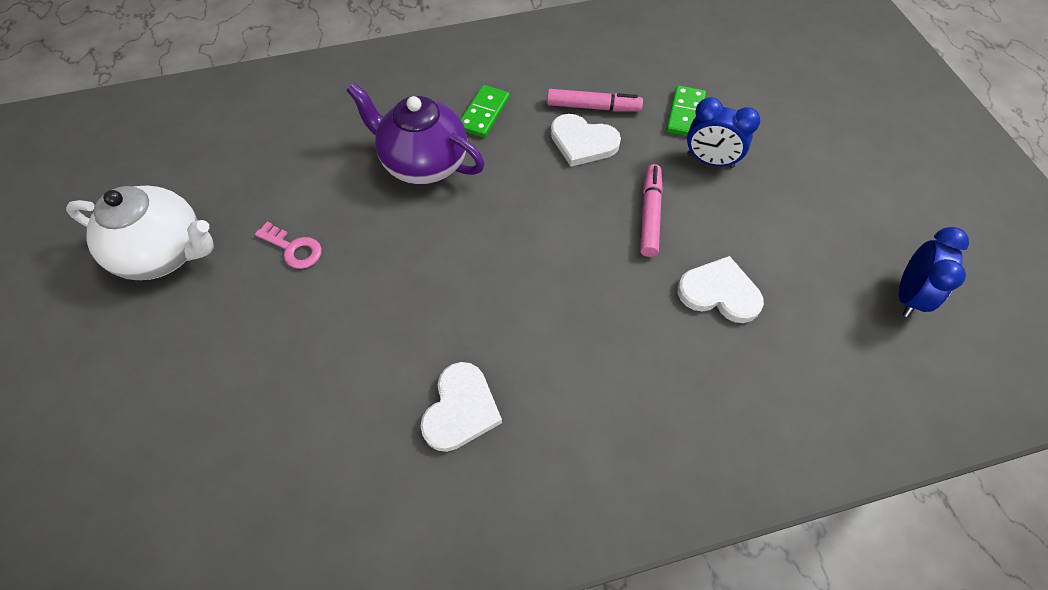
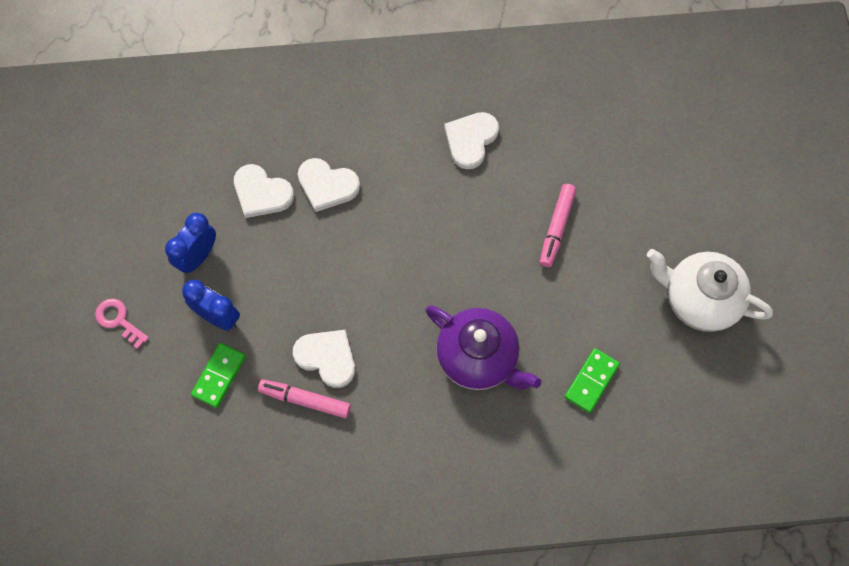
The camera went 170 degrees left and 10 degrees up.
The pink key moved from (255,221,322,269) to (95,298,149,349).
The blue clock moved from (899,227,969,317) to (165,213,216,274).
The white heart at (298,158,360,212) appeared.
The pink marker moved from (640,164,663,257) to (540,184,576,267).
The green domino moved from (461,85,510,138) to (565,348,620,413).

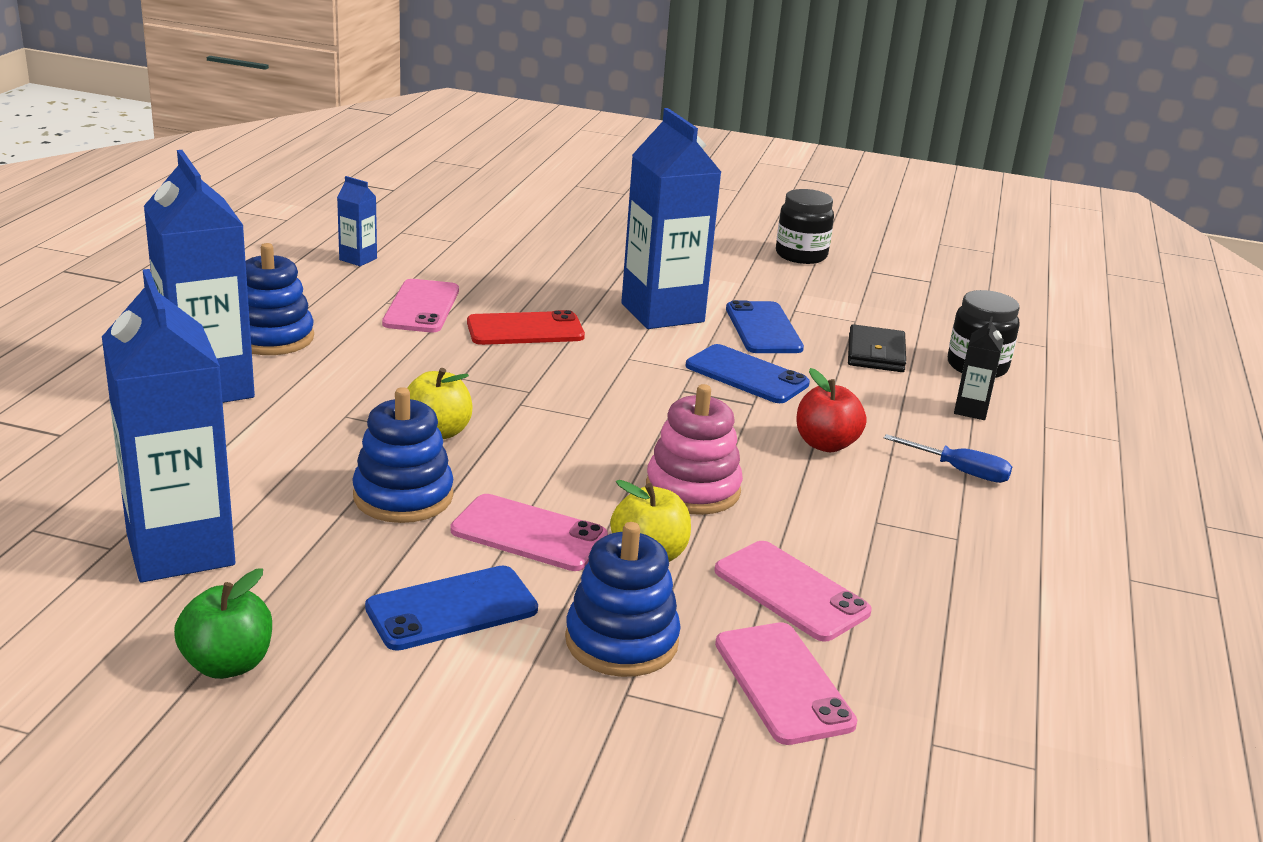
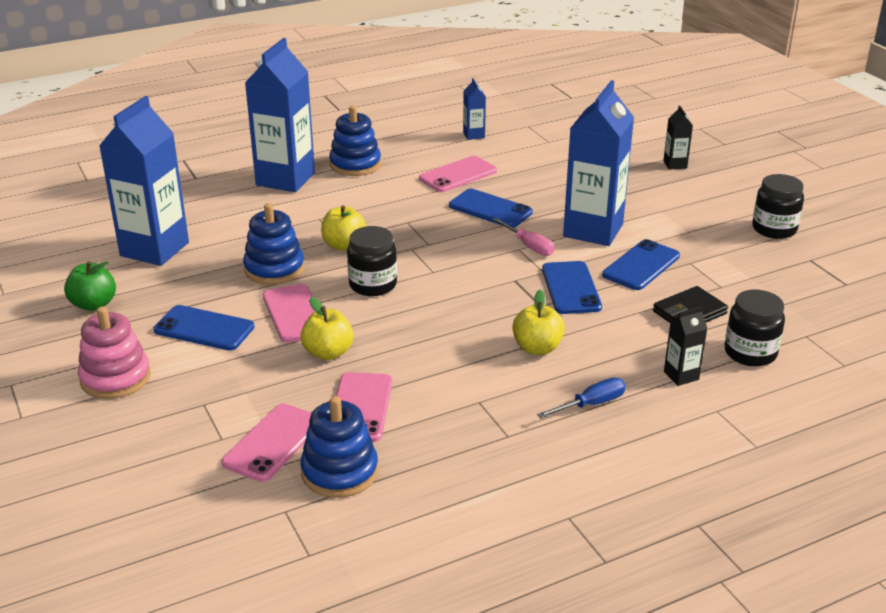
The camera went 50 degrees right and 5 degrees up.
The pink stacking toy moved from (646,384,743,515) to (78,306,151,399).
The blue stacking toy moved from (565,522,681,677) to (300,396,378,498).
The black jar at (347,226,397,296) appeared.
The red phone at (467,310,585,345) became the blue phone at (449,189,533,228).
The pink screwdriver at (492,218,554,256) appeared.
The red apple at (796,368,866,452) became the yellow apple at (512,290,565,355).
The blue screwdriver at (884,434,1012,483) turned 105 degrees counterclockwise.
The black carton at (663,105,693,170) appeared.

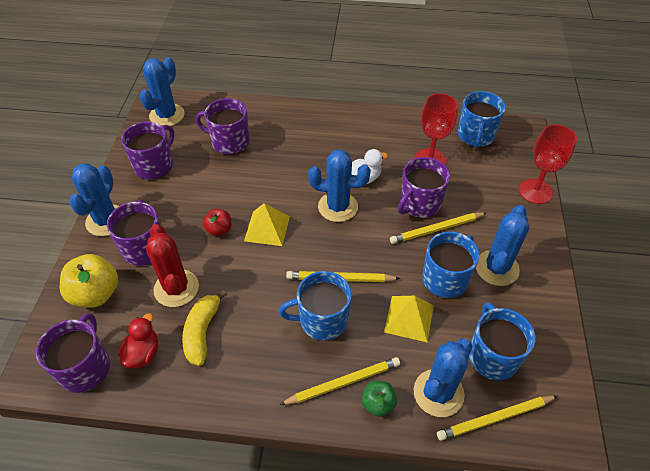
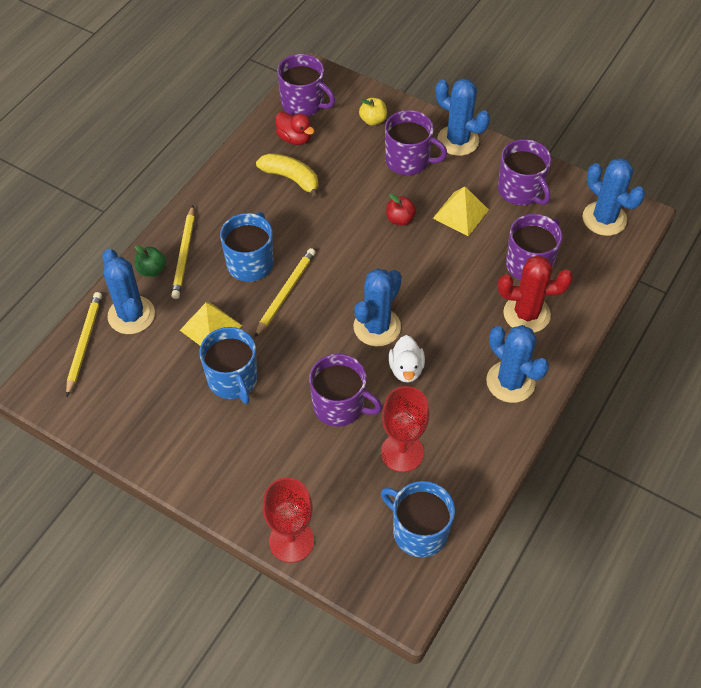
The camera went 115 degrees right and 5 degrees up.
The purple mug at (398,157,450,218) turned 135 degrees clockwise.
The yellow apple at (60,254,118,308) changed to 0.57 times the size.
The yellow pyramid moved from (244,203,290,246) to (433,186,489,236).
The blue cactus moved from (476,205,529,286) to (486,325,549,403).
The red cactus moved from (146,224,199,307) to (498,255,573,333).
The yellow pencil at (390,213,486,244) disappeared.
The blue mug at (469,302,535,380) disappeared.

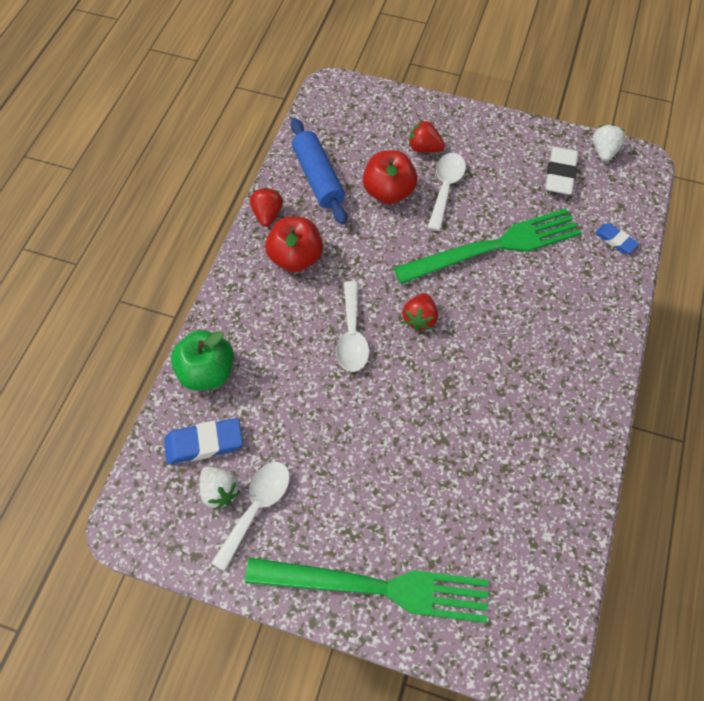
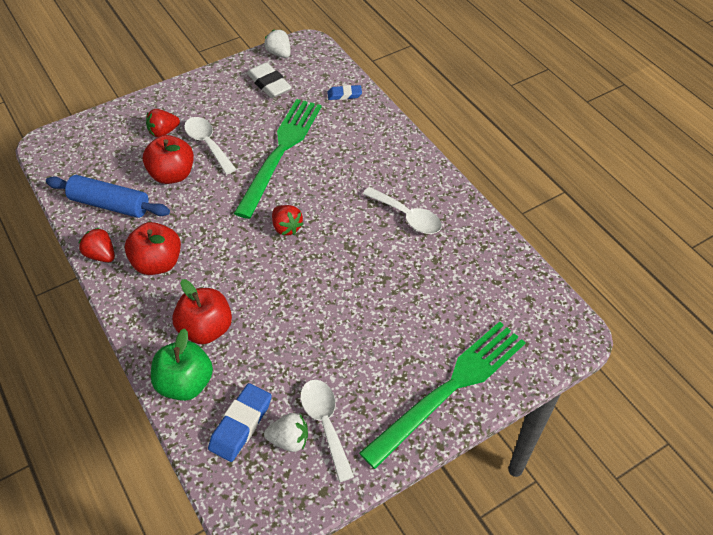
The camera went 50 degrees left and 10 degrees down.
The red apple at (172,279,232,344) appeared.
The white spoon moved from (336,281,369,372) to (363,187,442,234).

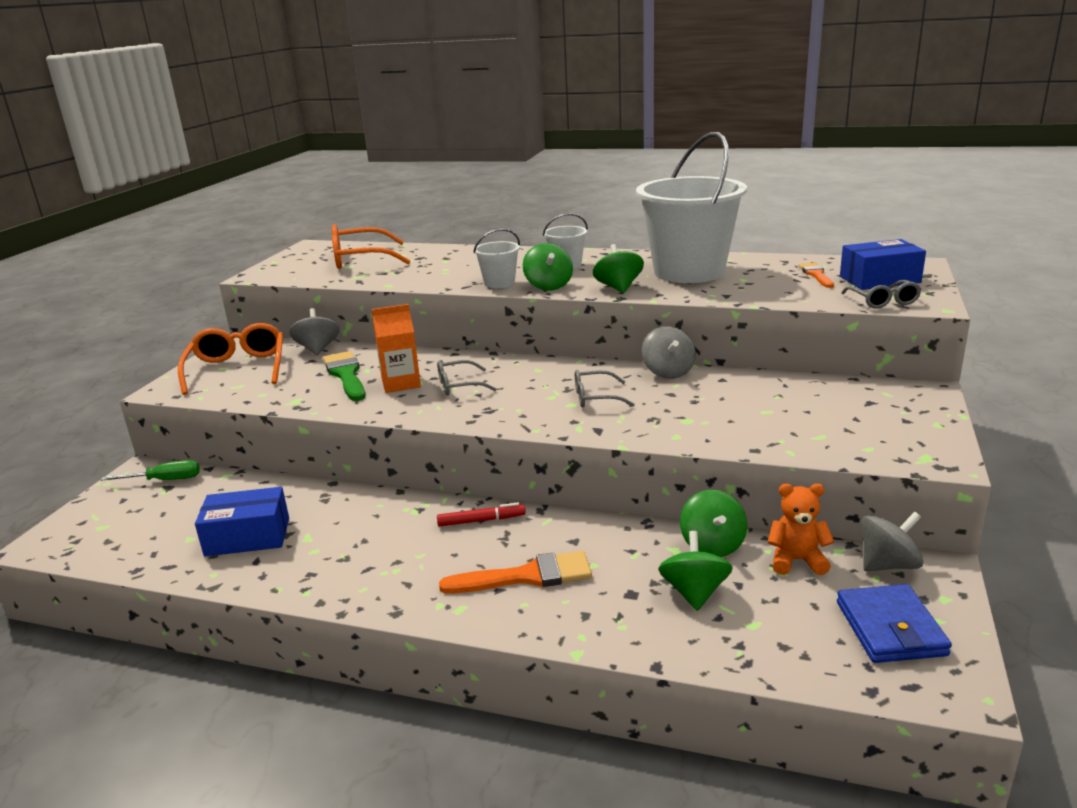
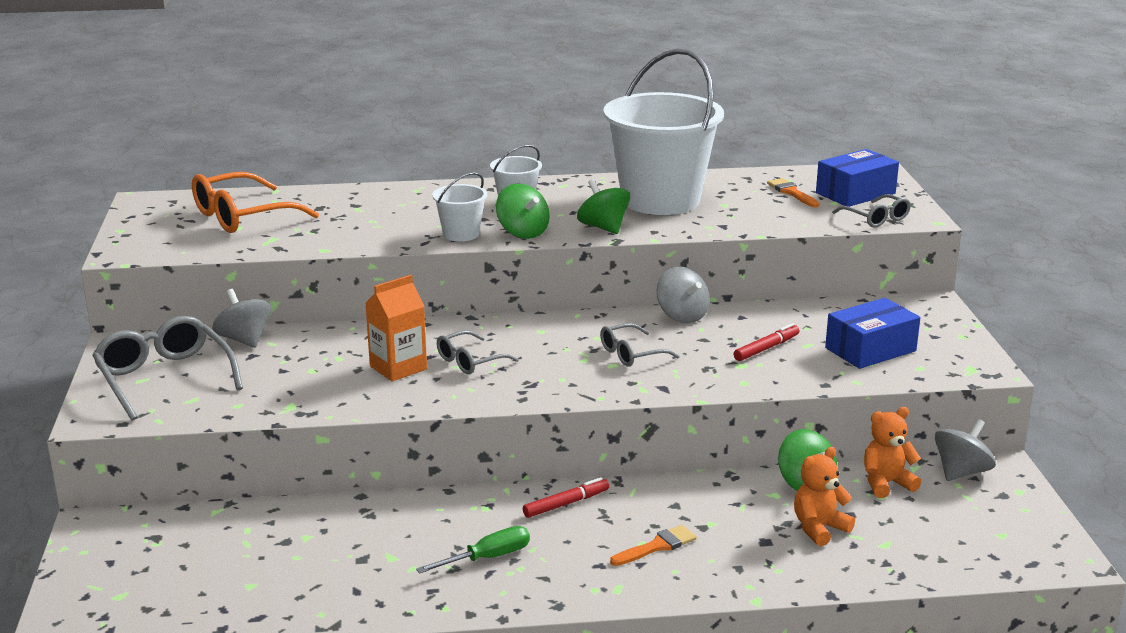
The camera went 25 degrees left and 0 degrees up.
The orange glasses at (178,323,283,395) became the grey glasses at (92,316,243,421).
The green screwdriver moved from (101,460,200,481) to (416,526,530,573).
The orange brush at (439,551,592,594) changed to 0.62 times the size.
The red marker at (734,323,800,361) appeared.
The green spinning top at (658,531,732,611) was replaced by the orange teddy bear at (794,447,855,546).
The blue box moved from (195,487,289,556) to (825,298,921,369).
The green brush at (323,351,365,401) disappeared.
The blue wallet at (837,584,952,663) disappeared.

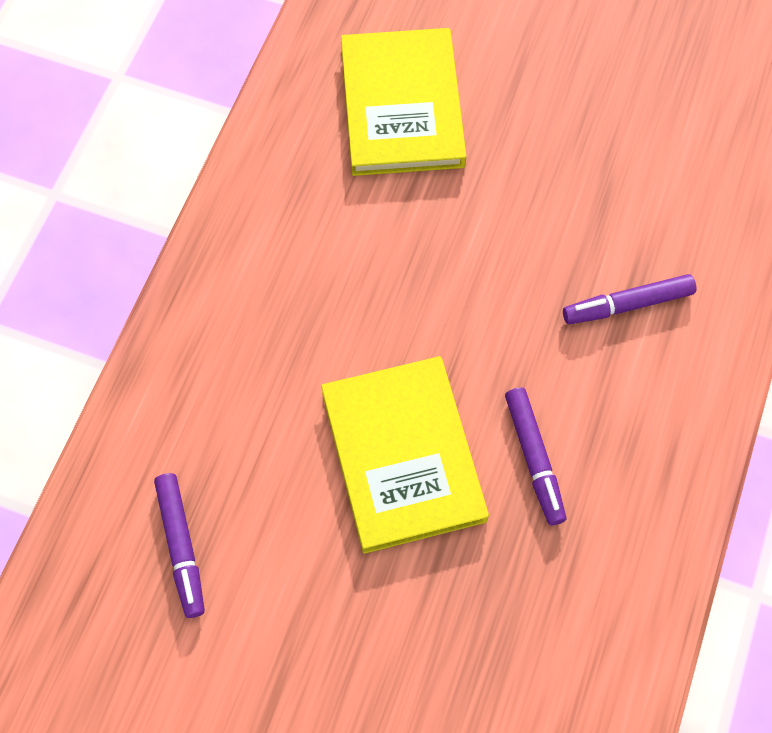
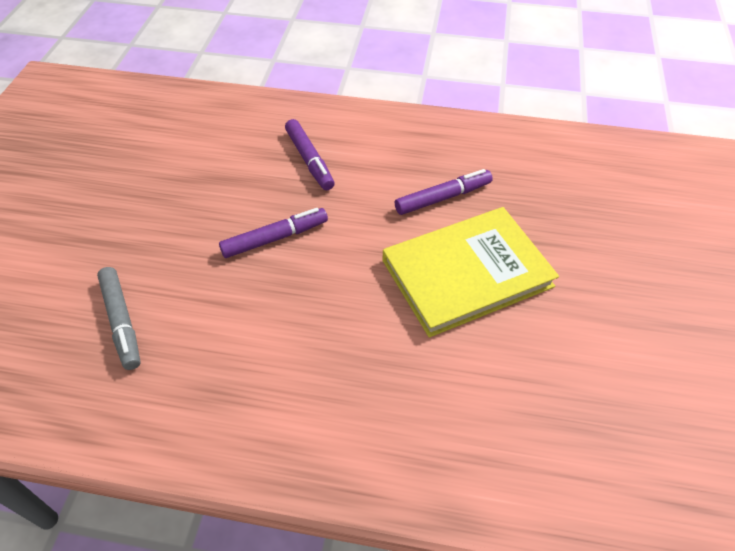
The camera went 100 degrees left and 15 degrees down.
The yellow book at (341,28,467,176) was replaced by the grey marker at (97,267,141,370).
The purple marker moved from (154,473,205,618) to (219,208,328,258).

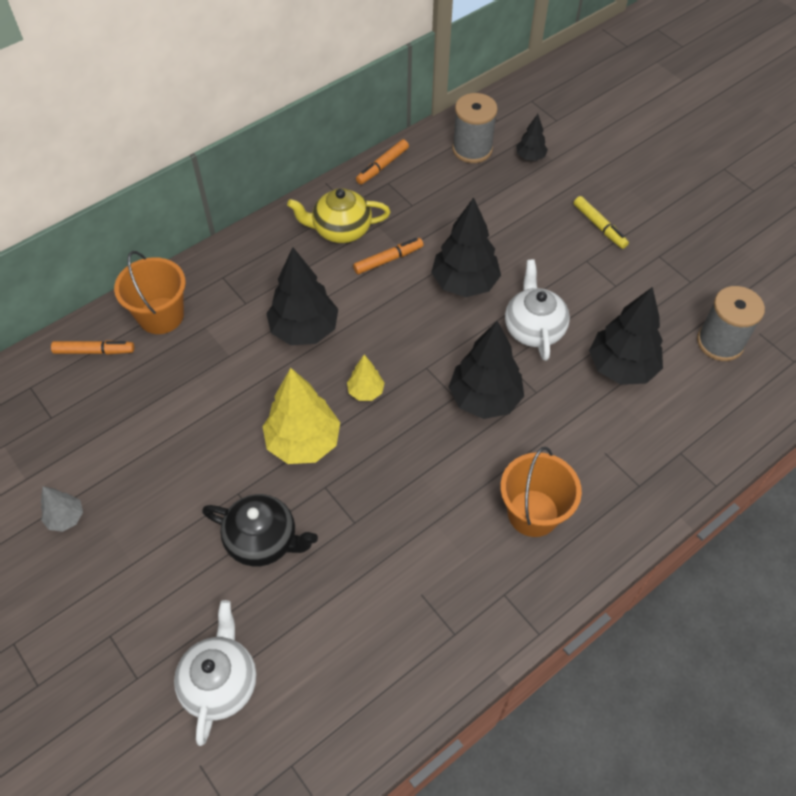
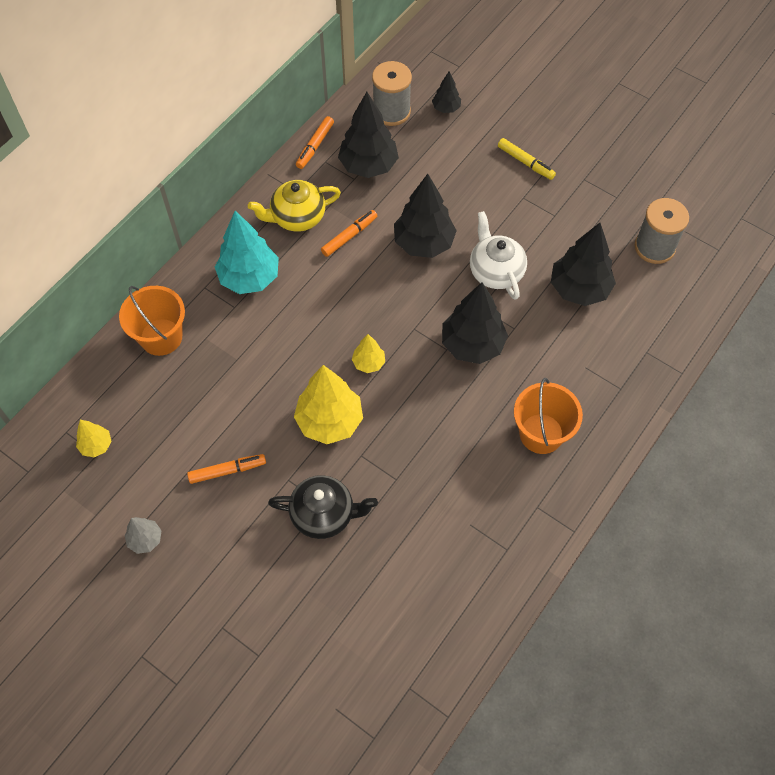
The camera went 15 degrees left and 5 degrees up.
The yellow tree at (76,420,112,457) appeared.
The orange marker moved from (51,340,134,355) to (187,454,266,484).
The turquoise tree at (215,211,279,294) appeared.
The black tree moved from (266,247,338,345) to (338,92,399,178).
The white teapot at (174,600,256,746) disappeared.

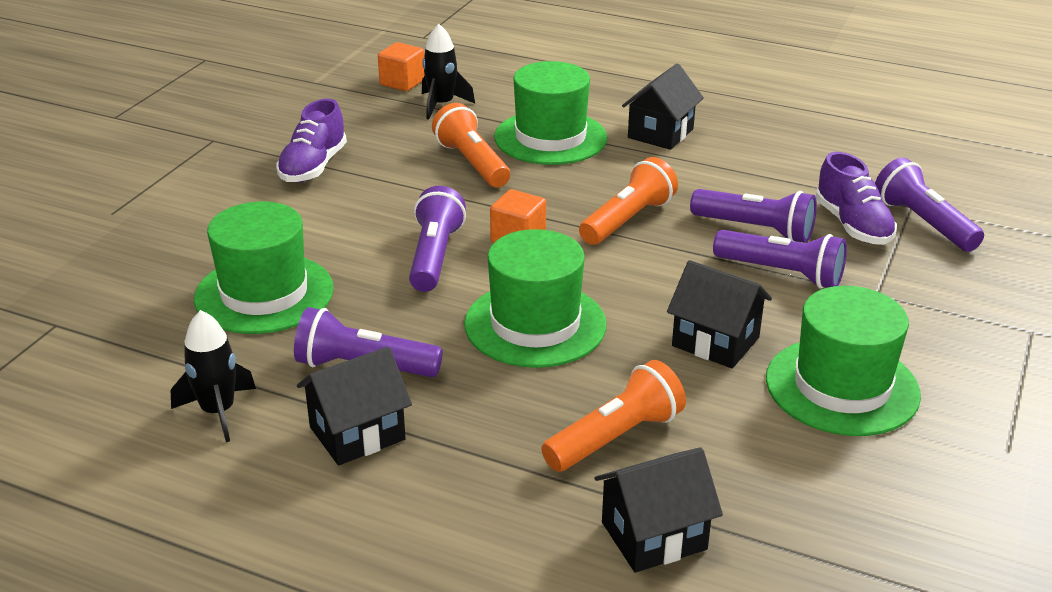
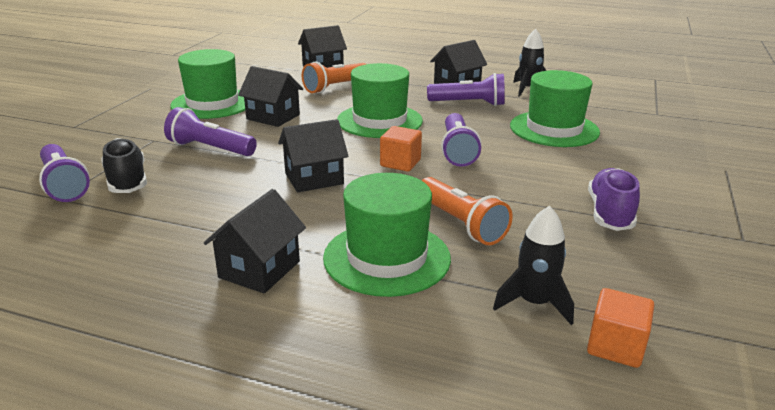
The camera went 175 degrees right and 5 degrees down.
The purple shoe at (816,152,897,245) became the black shoe at (101,138,147,193).
The orange flashlight at (579,157,678,245) was replaced by the black house at (278,119,349,192).
The purple flashlight at (690,189,817,243) disappeared.

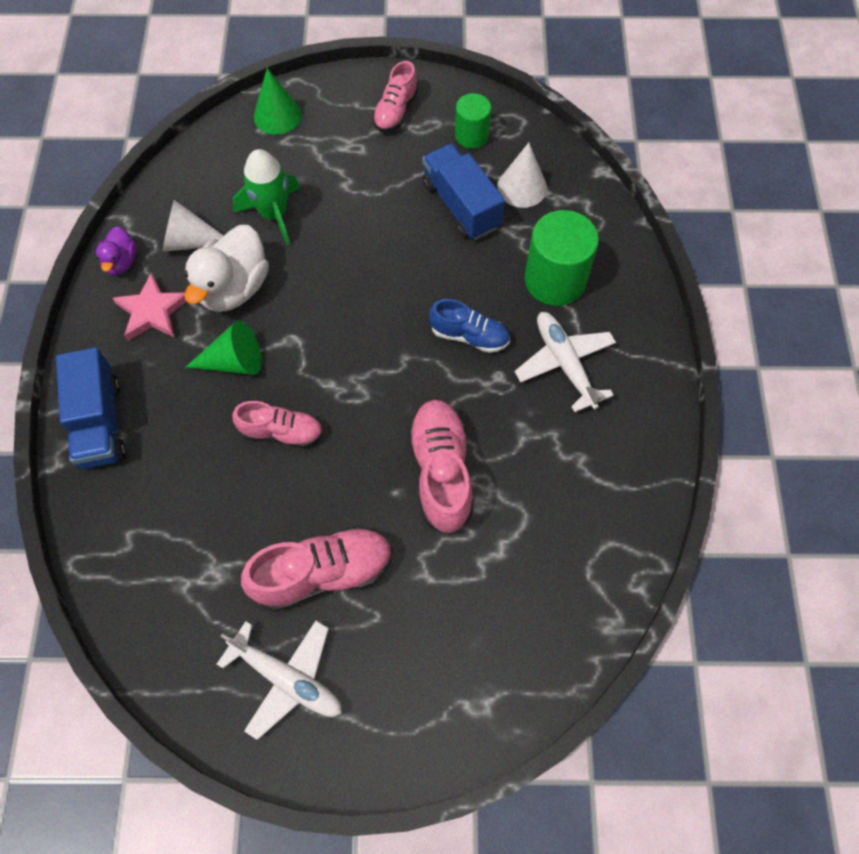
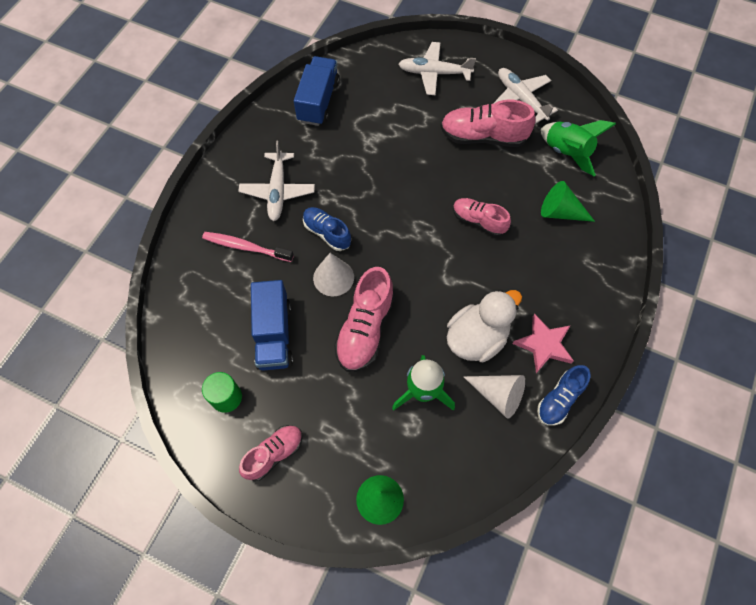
The camera went 155 degrees left and 0 degrees up.
The green cylinder at (524,210,599,306) was replaced by the pink toothbrush at (202,232,294,262).
The blue truck moved from (56,347,126,469) to (294,56,340,126).
The white cone moved from (497,143,547,208) to (313,253,354,296).
The pink shoe moved from (408,400,473,534) to (334,267,395,372).
The white plane at (398,42,476,95) appeared.
The purple duck at (96,226,137,275) was replaced by the blue shoe at (537,365,590,426).
The green rocket at (541,120,616,176) appeared.
The green cone moved from (185,321,262,375) to (541,181,595,222).

